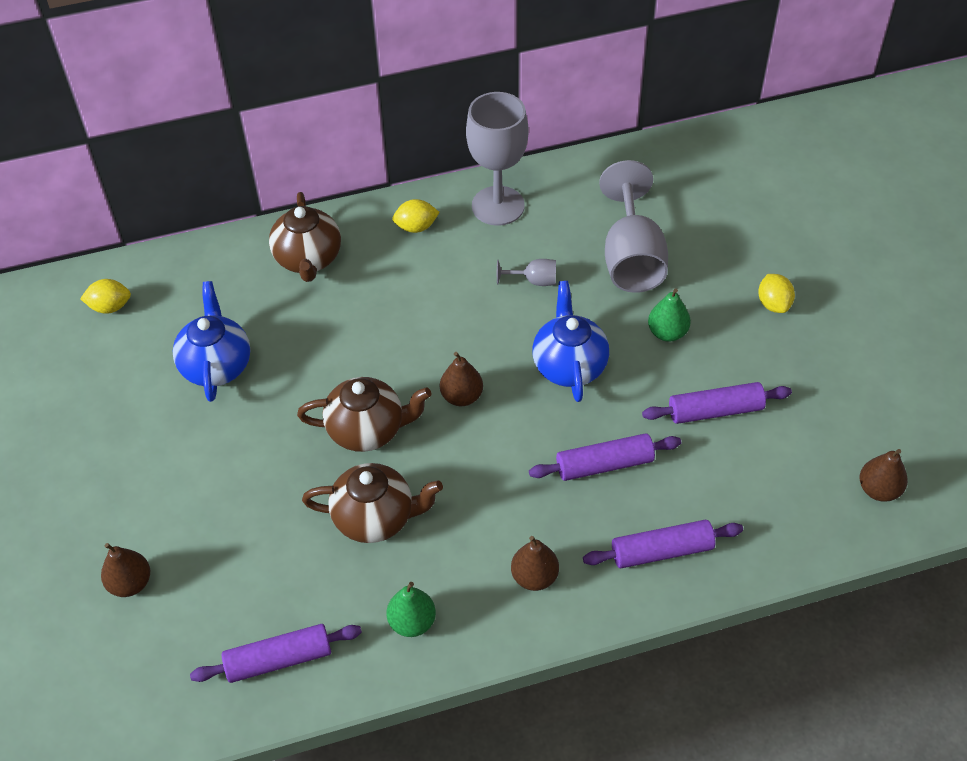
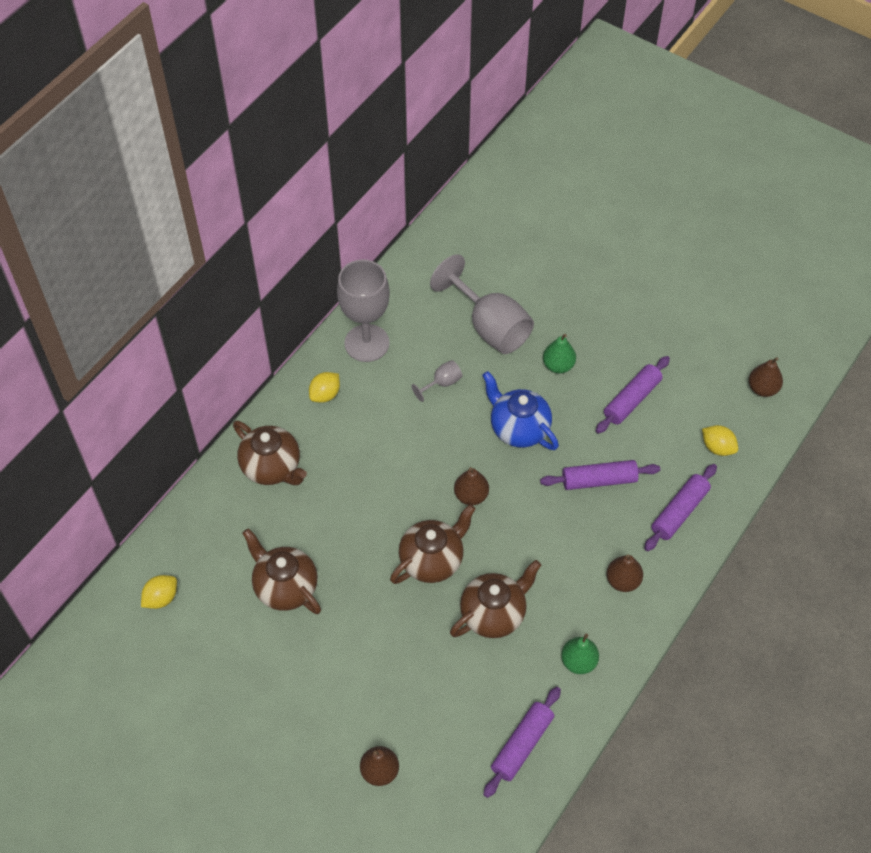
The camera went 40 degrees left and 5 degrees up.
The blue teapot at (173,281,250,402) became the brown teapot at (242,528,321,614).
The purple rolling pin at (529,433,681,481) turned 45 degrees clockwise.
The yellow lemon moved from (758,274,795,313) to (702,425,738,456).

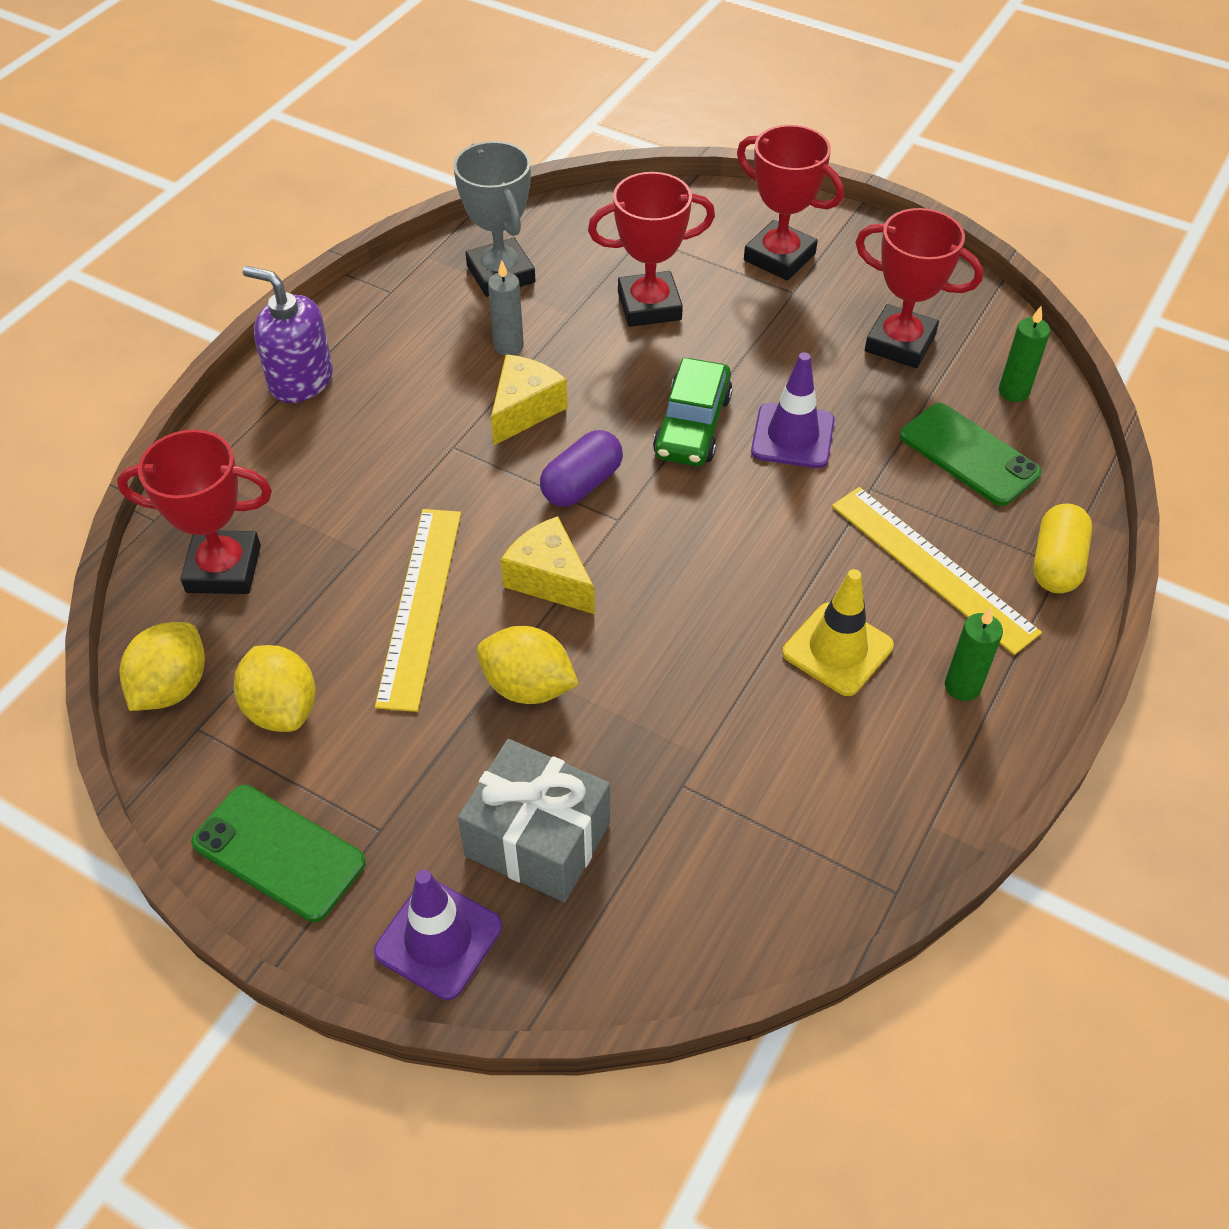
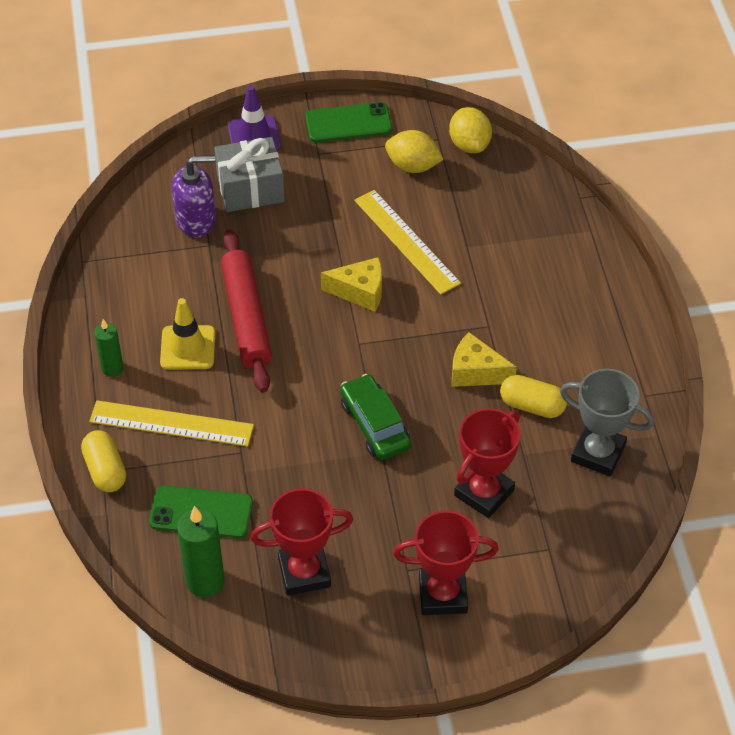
The camera went 140 degrees right and 0 degrees up.
The purple soap dispenser moved from (242,266,333,403) to (172,155,216,237).
The green candle at (999,306,1050,402) changed to 1.61 times the size.
The red rolling pin at (221,229,272,393) appeared.
The yellow cheese at (491,354,568,445) turned 120 degrees clockwise.
The grey candle at (488,260,524,356) was replaced by the yellow capsule at (500,375,567,418).
The red trophy at (117,429,272,594) disappeared.
The yellow lemon at (477,626,579,704) disappeared.
The purple capsule at (540,430,623,507) disappeared.
The purple traffic cone at (751,352,835,468) disappeared.

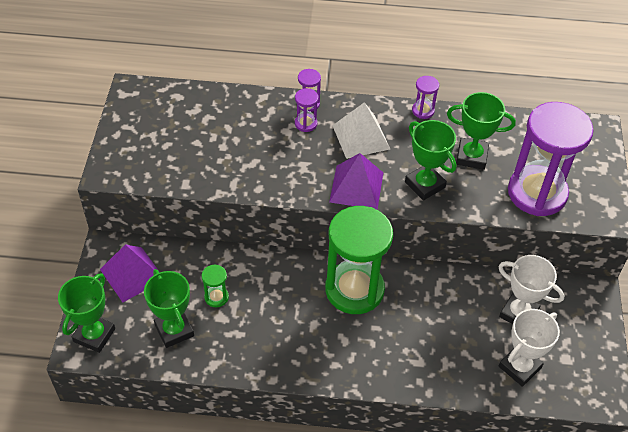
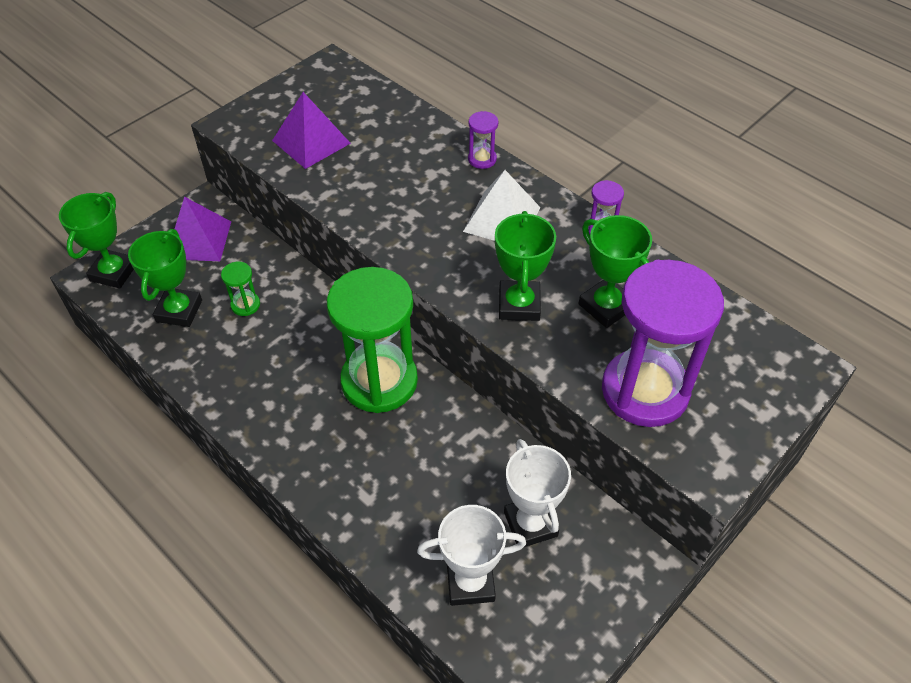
The camera went 40 degrees right and 0 degrees up.
The green trophy at (58,273,115,353) turned 45 degrees counterclockwise.
The purple pyramid moved from (329,153,383,210) to (272,92,351,169).
The purple hourglass at (295,88,318,132) disappeared.

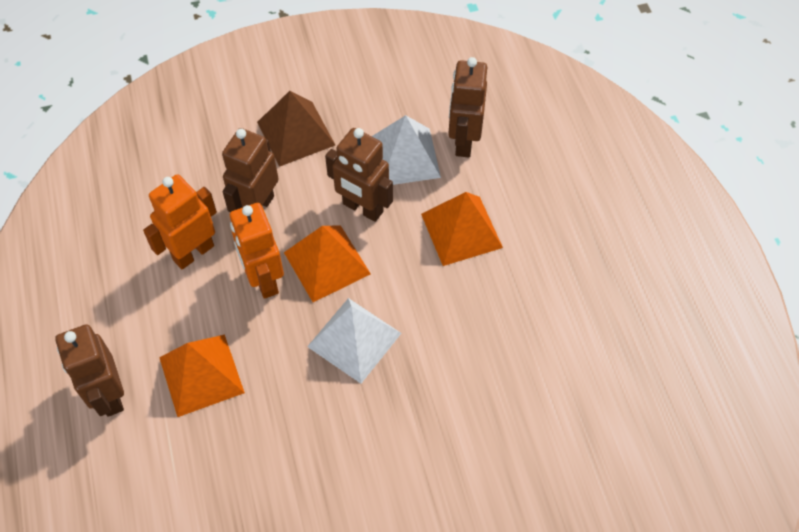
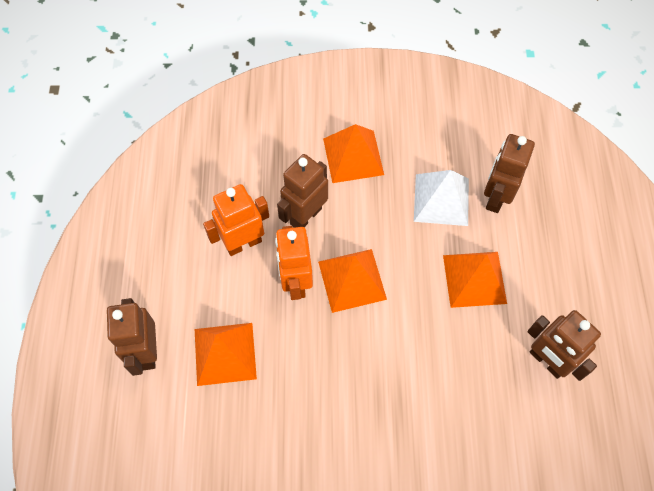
The camera went 15 degrees right and 5 degrees up.
The brown pyramid at (257,91,335,167) became the orange pyramid at (323,124,384,183).
The brown robot moved from (325,128,393,222) to (527,310,601,381).
The white pyramid at (307,298,401,384) disappeared.

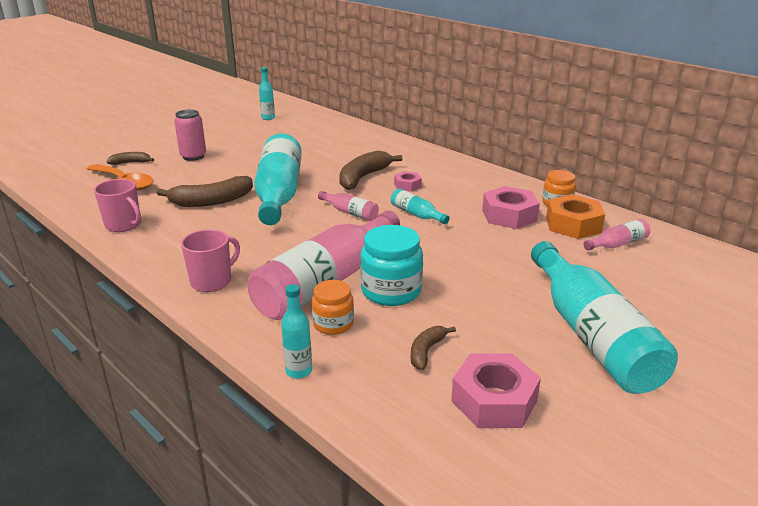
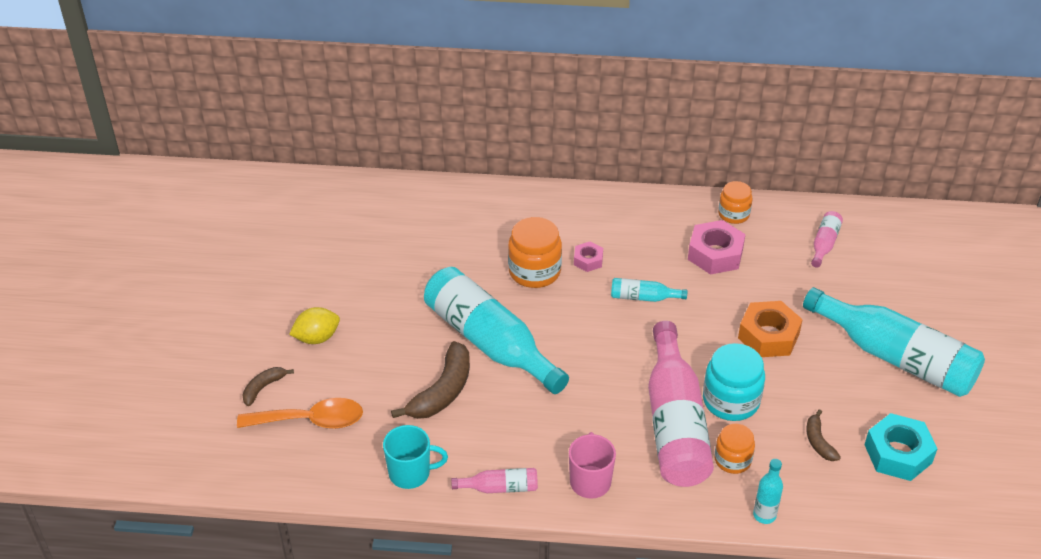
The camera went 40 degrees left and 15 degrees up.
The pink can at (174,110,206,161) was replaced by the yellow lemon at (289,307,340,344).
The pink mug at (94,179,141,232) became the turquoise mug at (383,425,448,489).
The pink bottle moved from (318,191,379,221) to (451,468,538,493).
The brown banana at (339,151,402,190) was replaced by the orange jar at (508,217,562,288).
The orange nut moved from (546,194,605,239) to (738,301,803,357).
The pink nut at (451,353,541,428) became the turquoise nut at (865,413,937,481).
The turquoise bottle at (259,67,275,120) disappeared.

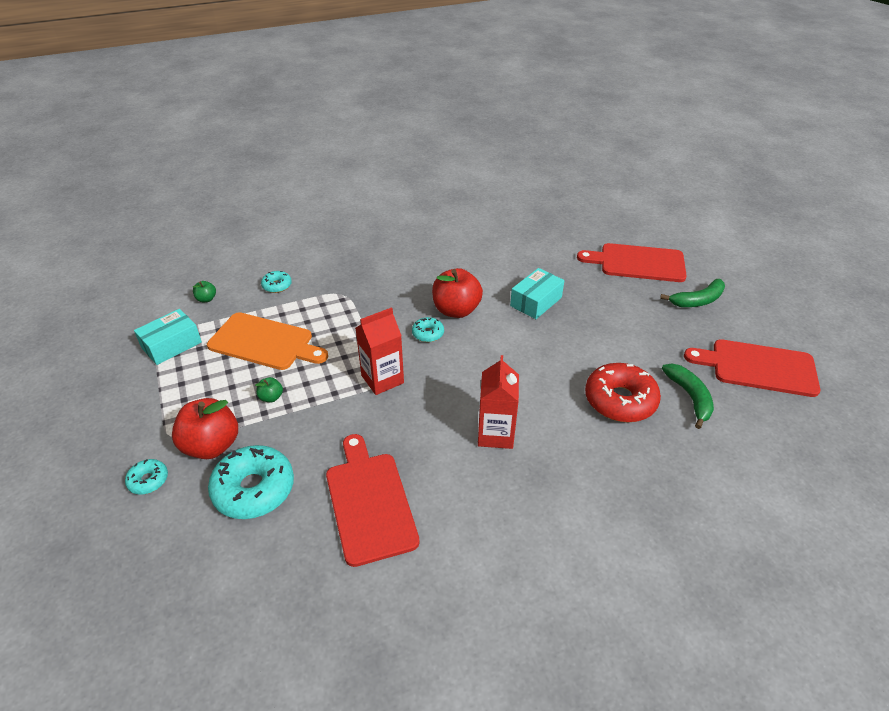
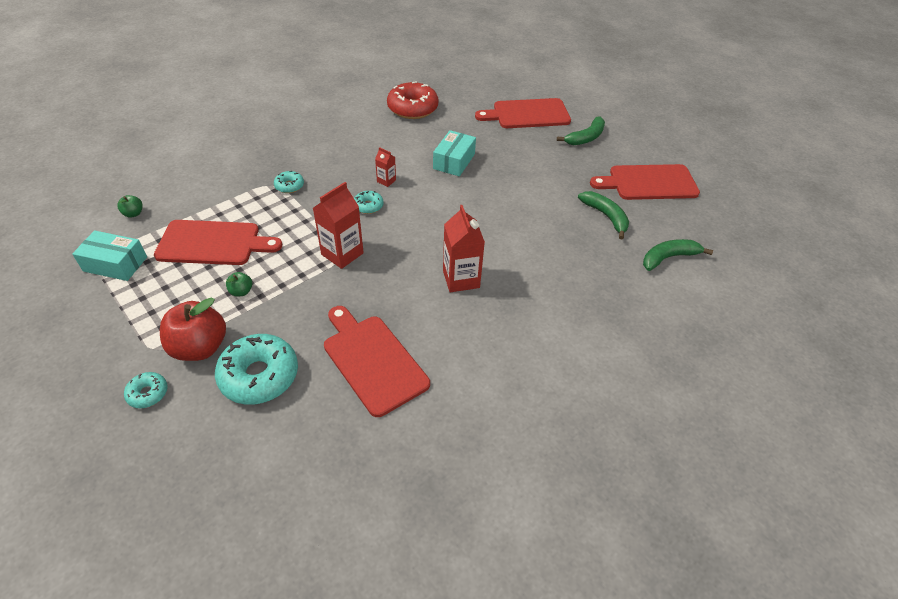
The camera went 20 degrees left and 5 degrees up.
The turquoise box at (134,309,202,365) turned 75 degrees clockwise.
The orange cutting board at (207,312,328,370) became the red cutting board at (154,220,282,265).
The turquoise donut moved from (261,271,292,293) to (274,171,304,193).
The red apple at (432,268,483,318) was replaced by the red carton at (375,147,396,187).
The red donut moved from (585,363,661,422) to (387,81,439,119).
The green banana at (643,239,713,271) appeared.

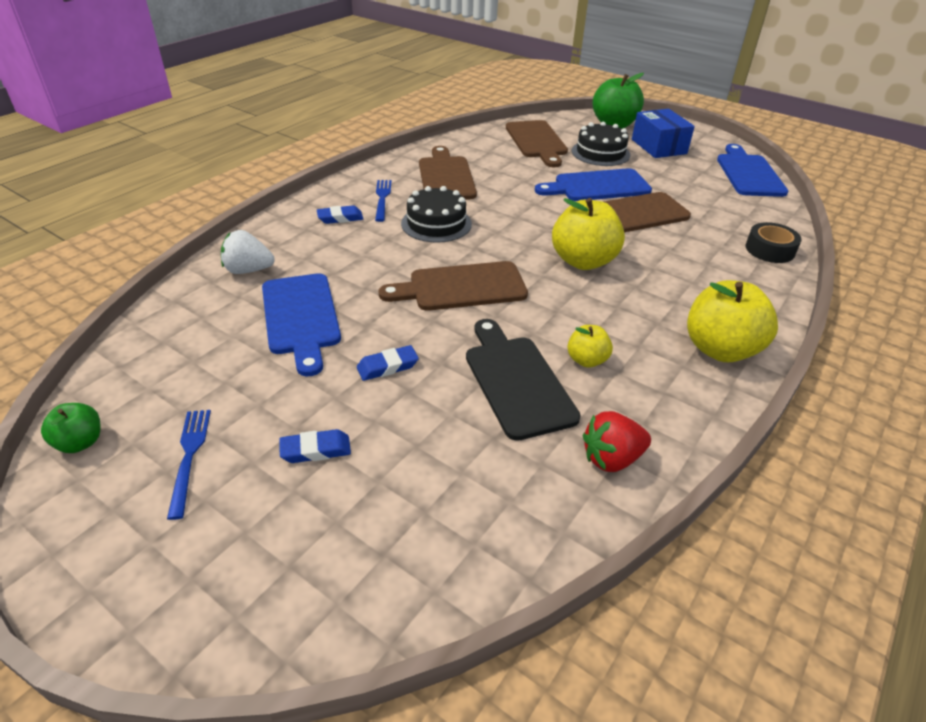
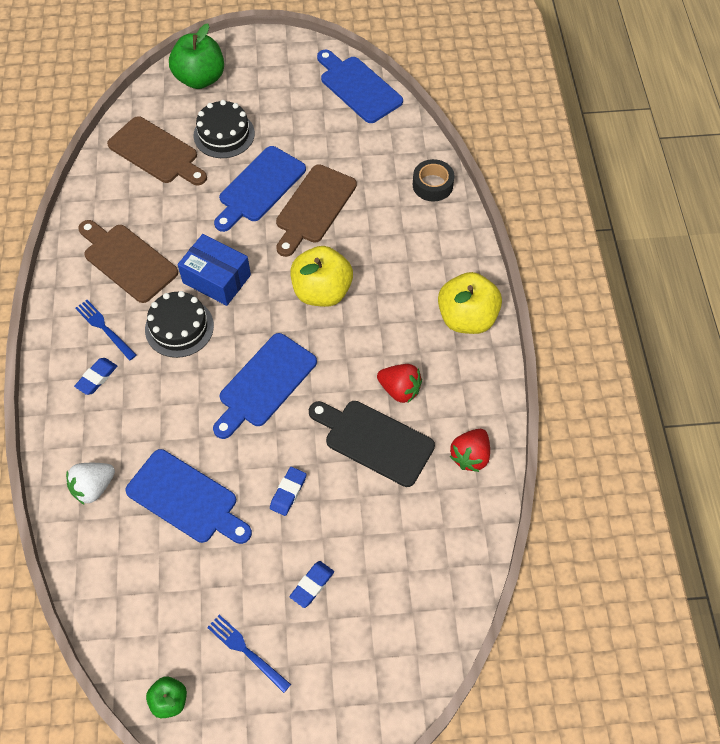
The camera went 40 degrees left and 20 degrees up.
The blue box moved from (632,109,695,158) to (177,234,251,306).
The brown cutting board at (378,261,528,311) became the blue cutting board at (213,333,317,439).
The yellow apple at (567,325,613,368) was replaced by the red strawberry at (377,364,422,403).

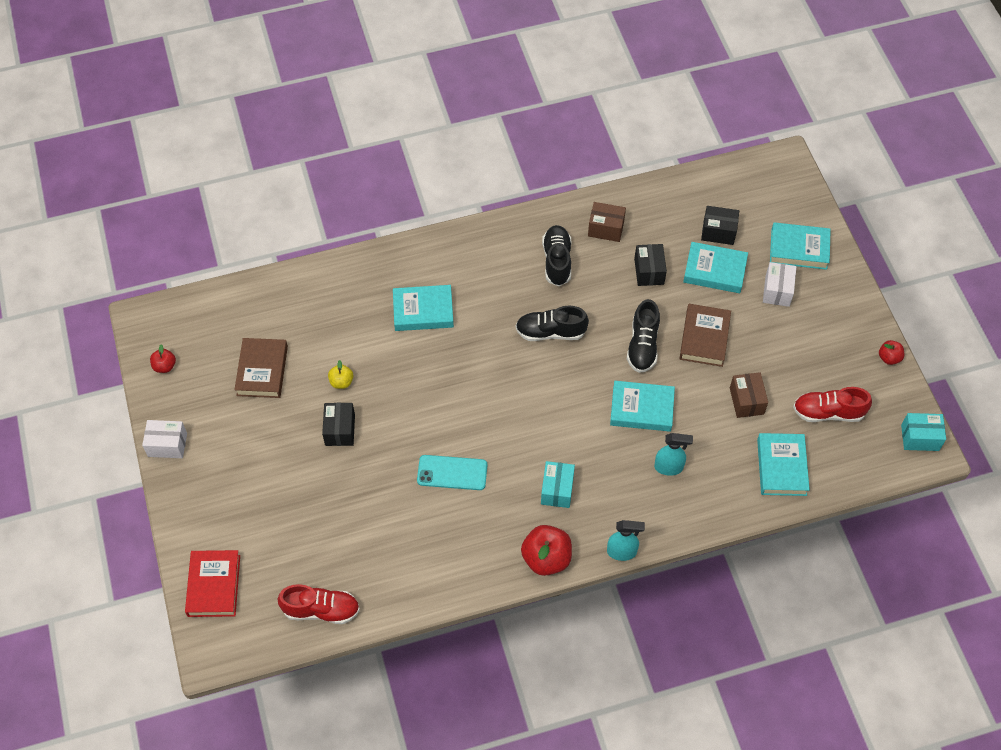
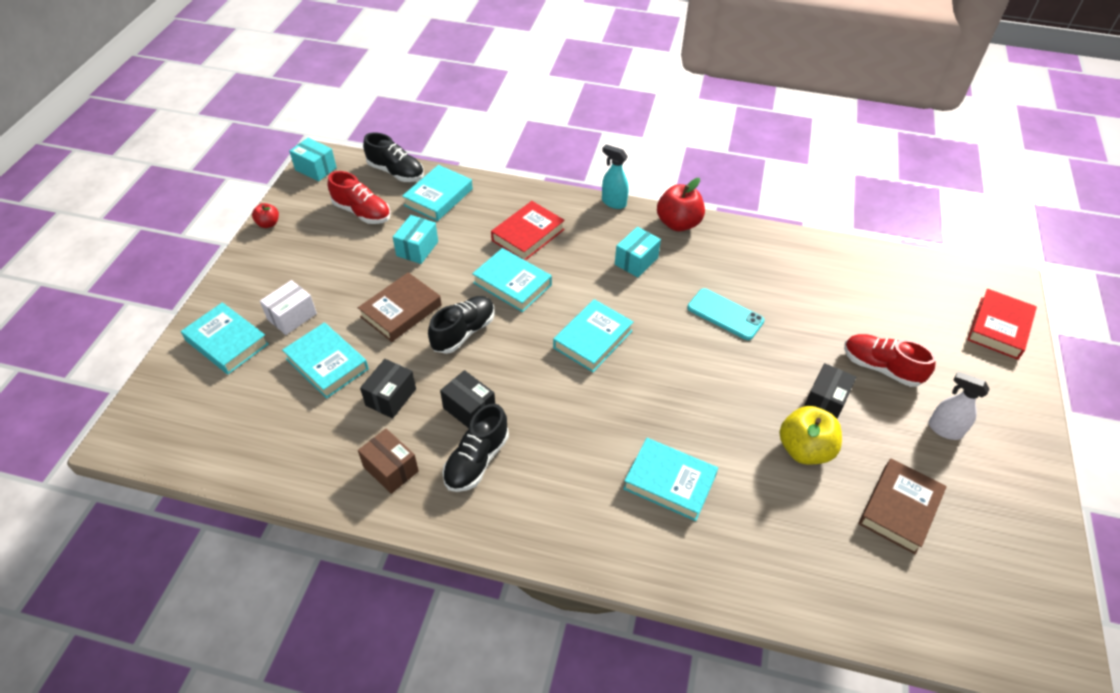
The camera went 150 degrees left and 10 degrees down.
The black shoe moved from (516,306,589,341) to (363,132,424,182).
The brown box at (730,372,768,418) became the turquoise box at (393,215,438,264).
The black box moved from (701,206,739,245) to (440,370,495,428).
The turquoise spray bottle at (654,433,693,476) was replaced by the red book at (491,201,565,261).
The turquoise book at (553,299,634,372) appeared.
The yellow apple at (328,360,353,389) changed to 1.88 times the size.
The red shoe moved from (278,584,360,624) to (844,334,936,387).
The white spray bottle at (928,372,990,440) appeared.
The white box at (142,420,187,458) disappeared.
The red apple at (150,344,176,373) disappeared.

